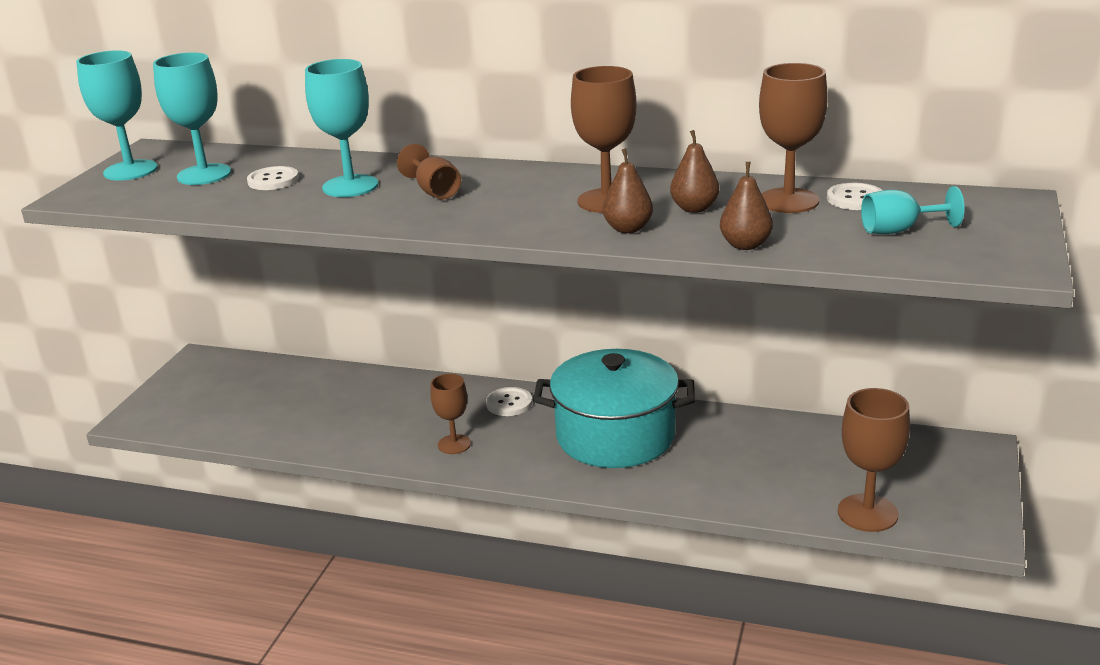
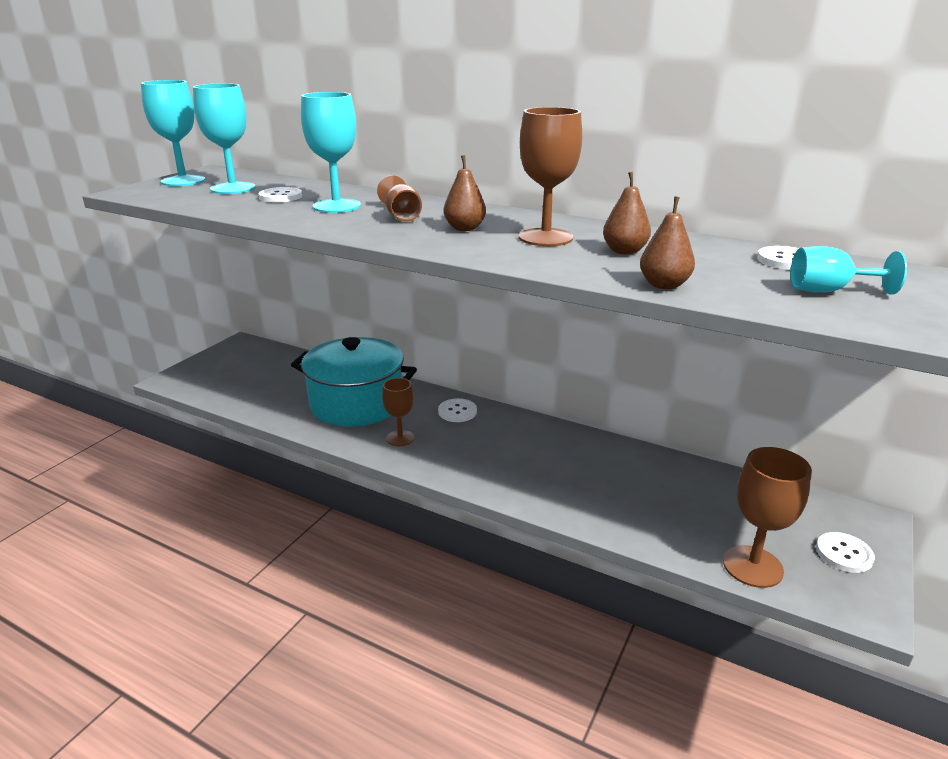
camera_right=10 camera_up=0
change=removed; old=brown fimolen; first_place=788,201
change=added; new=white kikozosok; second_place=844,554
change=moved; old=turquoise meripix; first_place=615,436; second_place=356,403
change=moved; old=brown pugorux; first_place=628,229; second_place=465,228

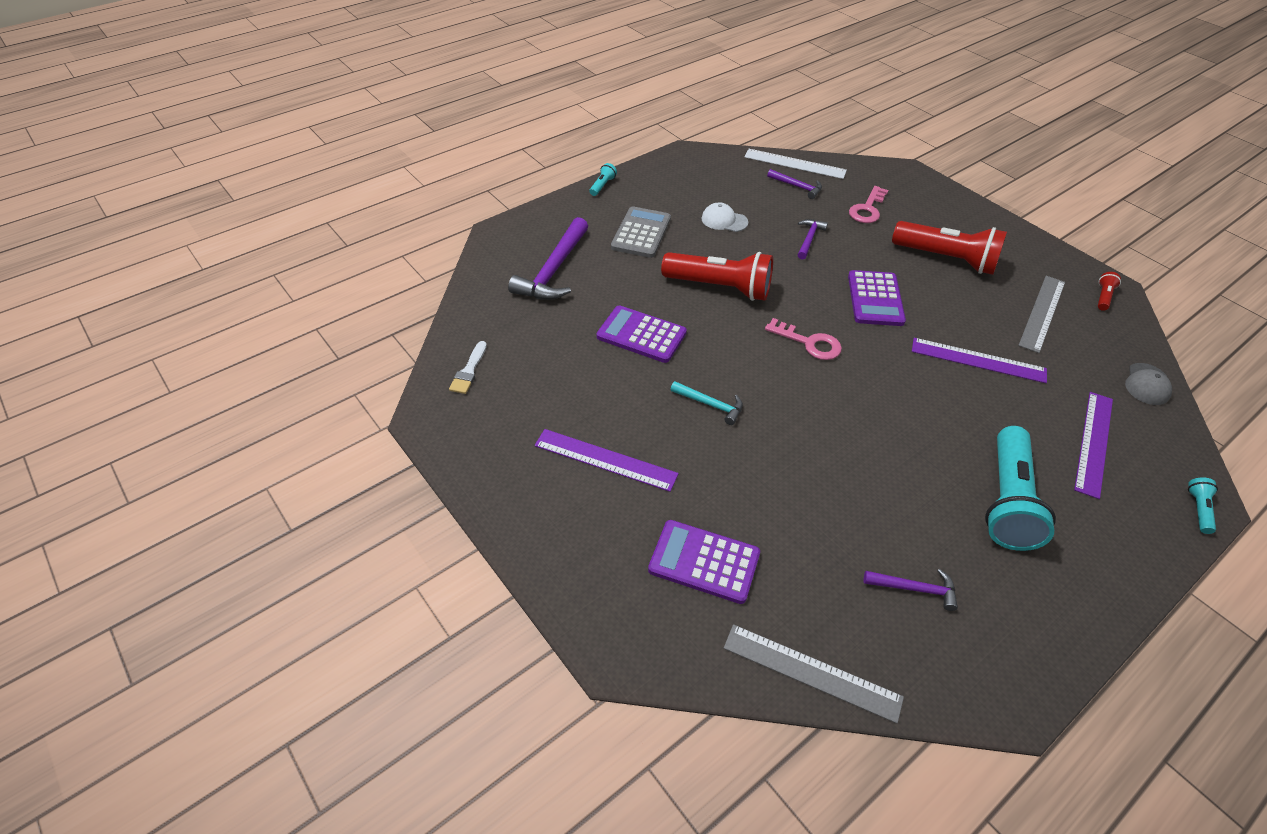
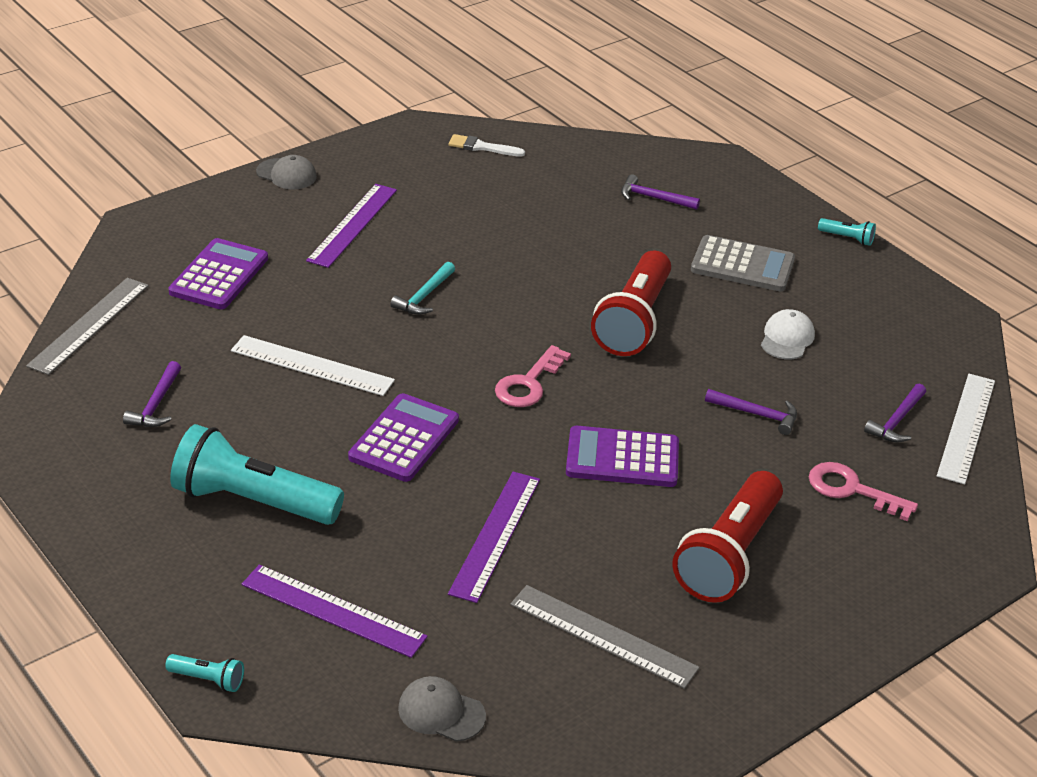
camera_right=90 camera_up=-10
change=removed; old=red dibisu; first_place=1103,297
change=added; new=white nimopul; second_place=312,365
change=added; new=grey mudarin; second_place=286,174
change=moved; old=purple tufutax; first_place=641,335; second_place=404,439
change=resized; old=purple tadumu; first_place=553,270; second_place=653,198; factor=0.53

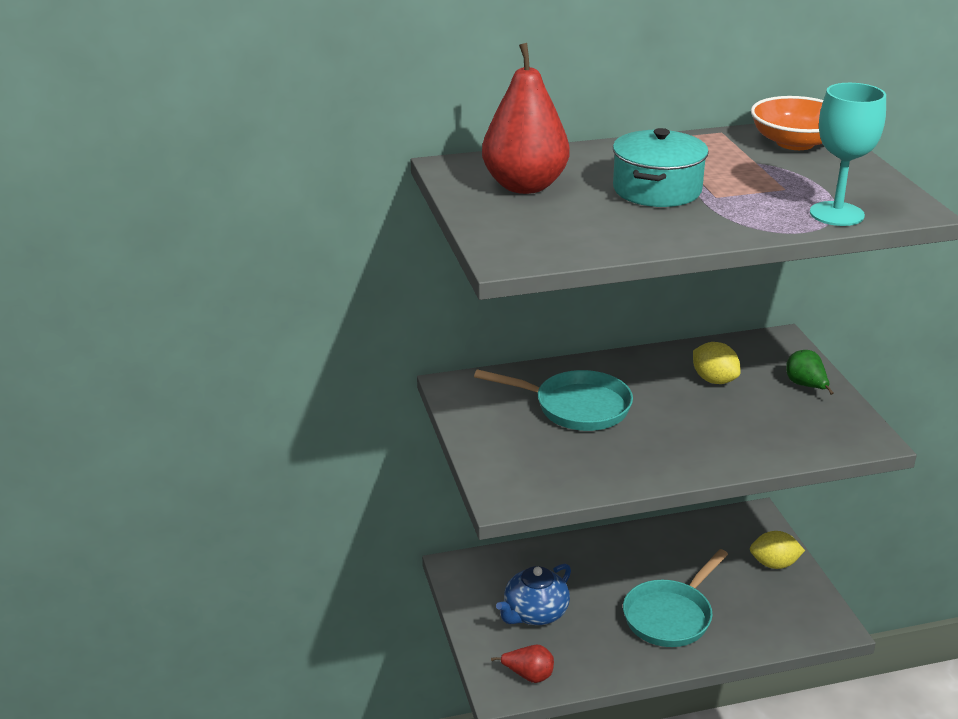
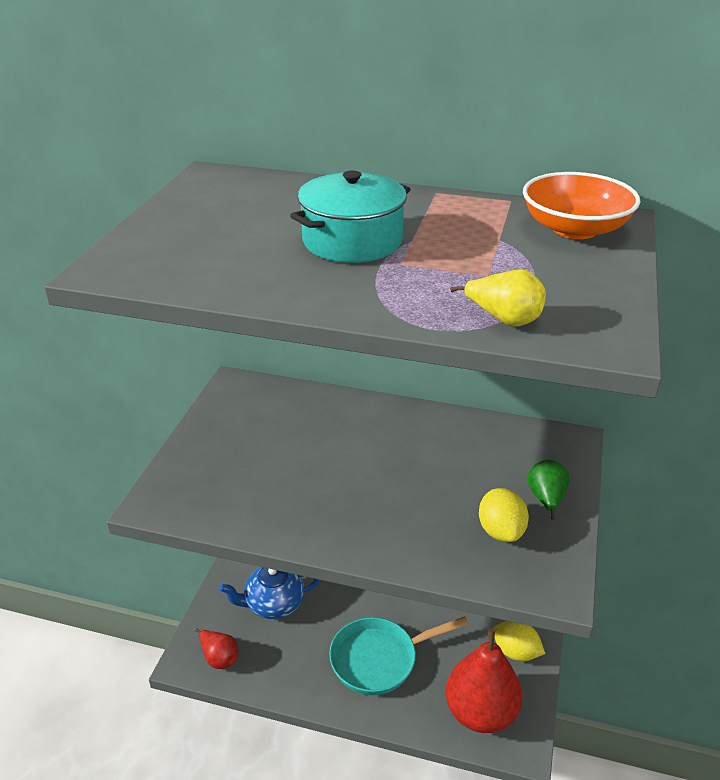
camera_right=30 camera_up=5
change=removed; old=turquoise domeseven; first_place=576,407
change=moved; old=red pugorux; first_place=525,186; second_place=480,712
change=moved; old=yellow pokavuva; first_place=714,380; second_place=501,531
change=replaced; old=turquoise fimolen; new=yellow pugorux; first_place=836,214; second_place=504,319

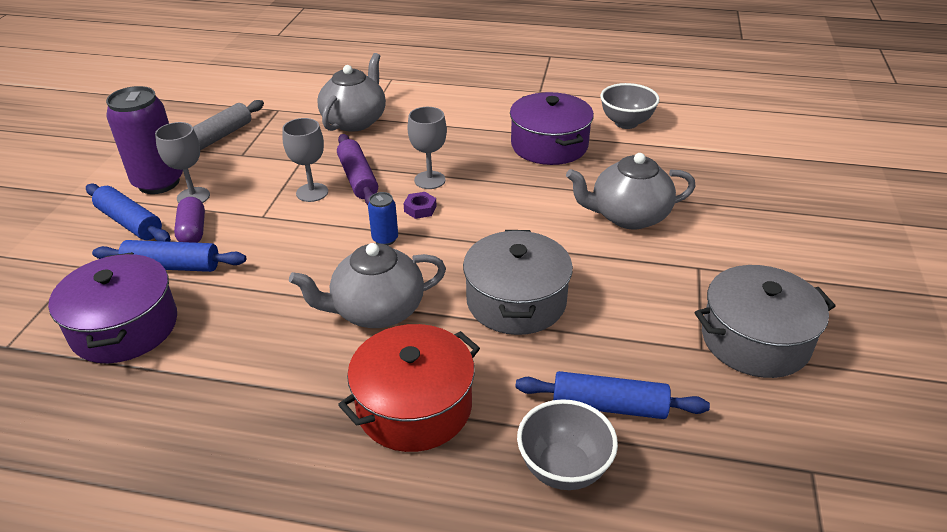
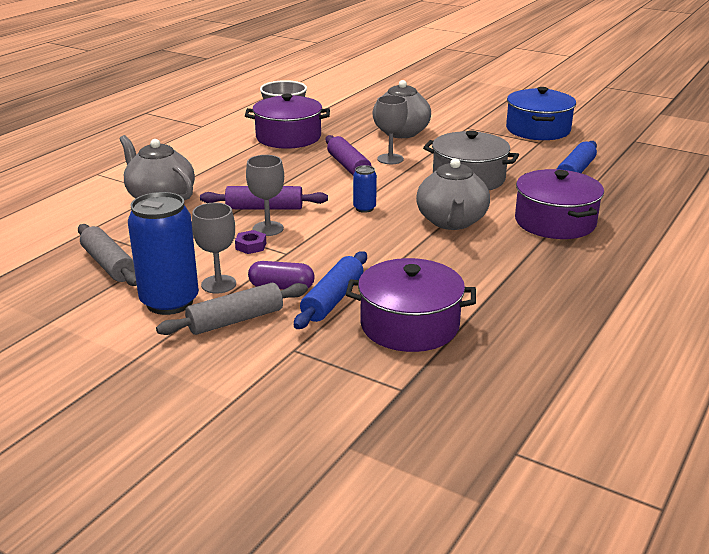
camera_right=-70 camera_up=-10
change=removed; old=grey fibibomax; first_place=563,468
change=added; new=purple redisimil; second_place=349,166
change=moved; old=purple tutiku; first_place=420,209; second_place=251,246
change=moved; old=grey fimolen; first_place=429,180; second_place=390,159
change=recoloured; old=blue redisimil; new=grey redisimil; first_place=130,222; second_place=235,320
change=recoloured; old=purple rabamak; new=blue rabamak; first_place=158,182; second_place=169,302
change=recoloured; old=red meripix; new=purple meripix; first_place=414,406; second_place=555,222
change=recoloured; old=grey meripix; new=blue meripix; first_place=755,340; second_place=538,129

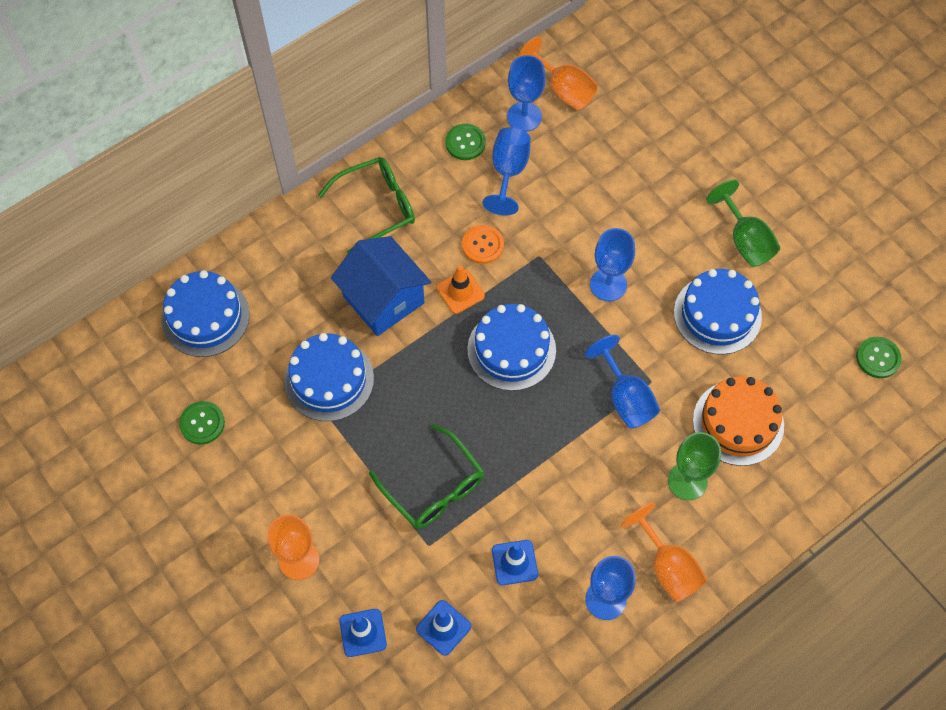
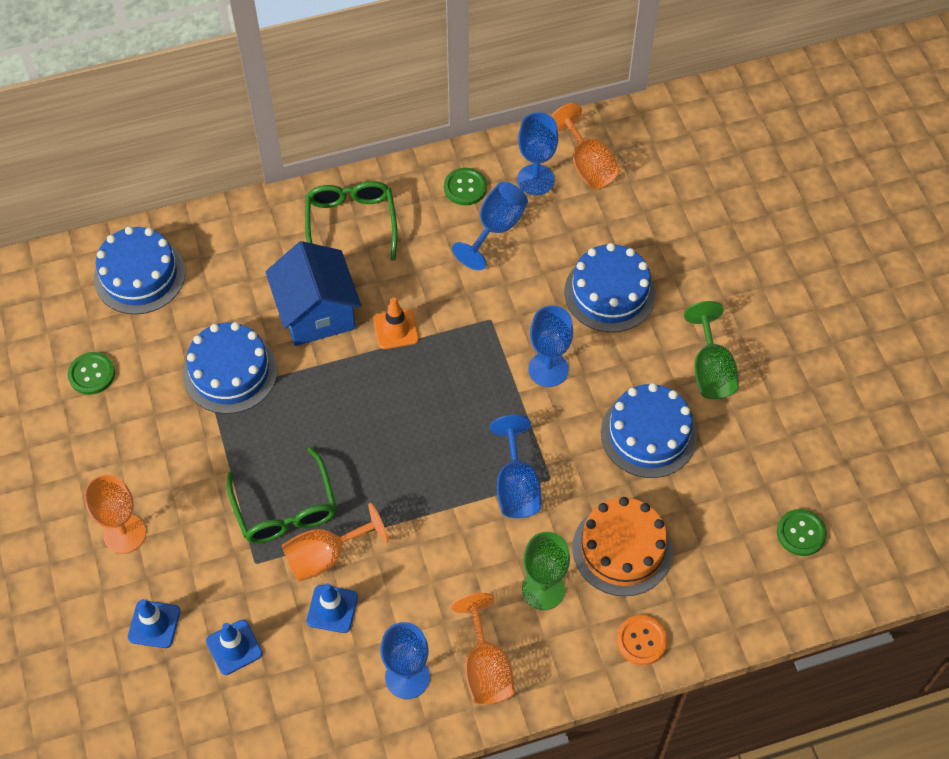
camera_right=20 camera_up=-5
change=added; new=orange fimolen; second_place=325,556
change=moved; old=orange kikozosok; first_place=482,245; second_place=641,641
change=moved; old=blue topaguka; first_place=511,350; second_place=609,293
change=turned; old=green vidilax; first_place=378,207; second_place=351,223; degrees=-90

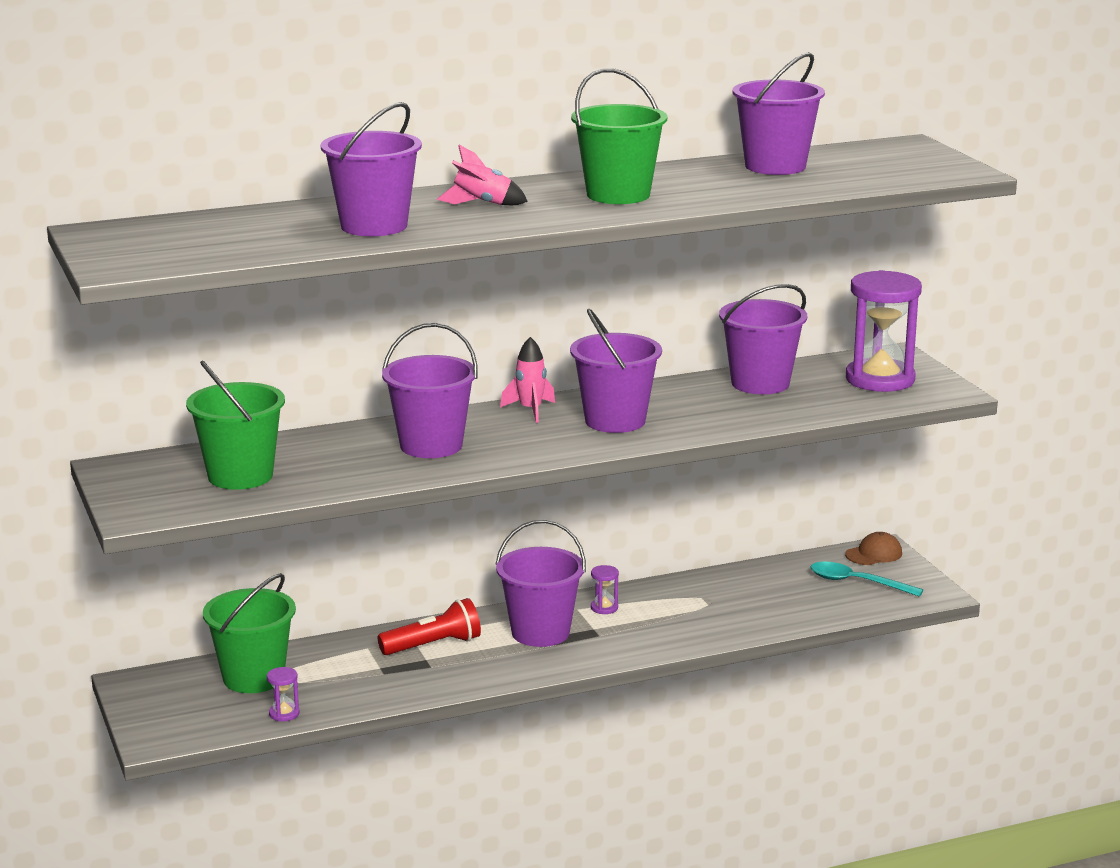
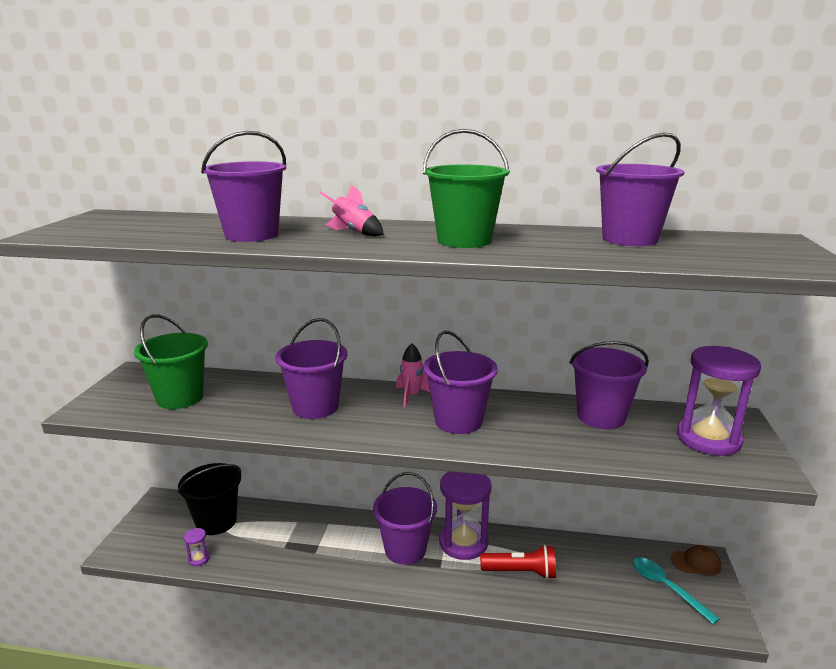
camera_right=30 camera_up=0
change=moved; old=red dibisu; first_place=434,645; second_place=521,572
change=recoloured; old=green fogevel; new=black fogevel; first_place=253,678; second_place=216,521
change=resized; old=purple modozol; first_place=604,608; second_place=463,543; factor=2.47

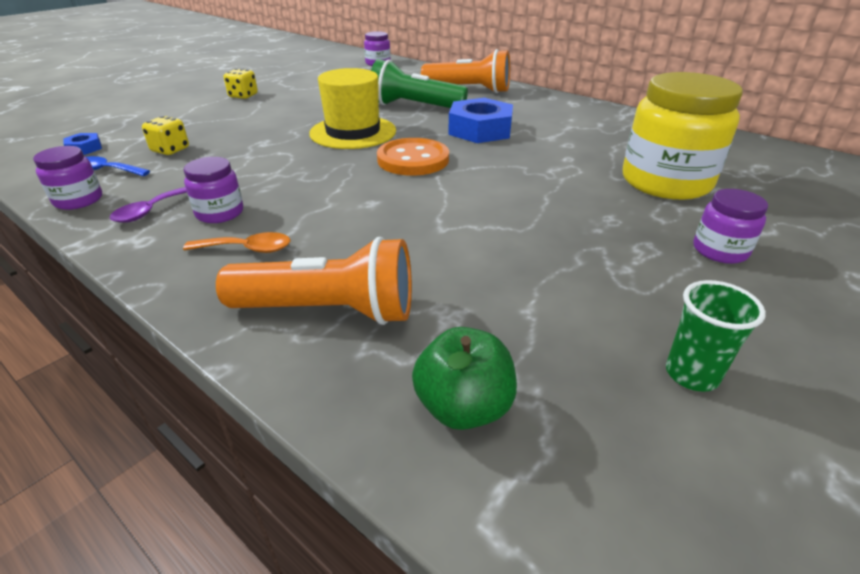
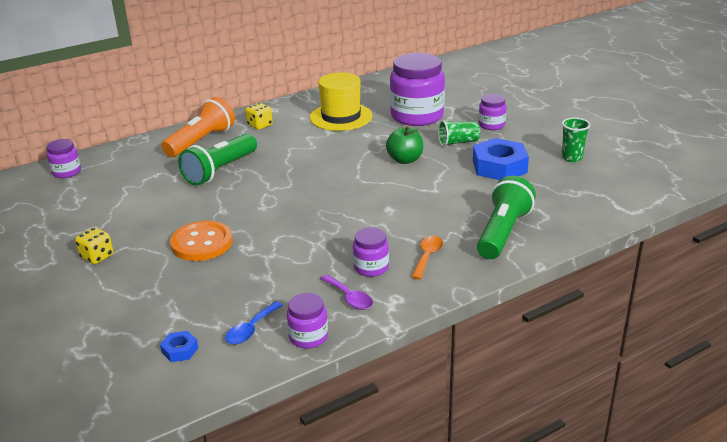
camera_right=-70 camera_up=-5
change=added; new=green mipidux; second_place=458,142
change=moved; old=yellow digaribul; first_place=170,150; second_place=260,125
change=moved; old=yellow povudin; first_place=353,132; second_place=341,117
change=moved; old=orange kikozosok; first_place=413,160; second_place=202,243
change=moved; old=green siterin; first_place=463,407; second_place=405,160
change=moved; old=blue tutiku; first_place=480,130; second_place=499,167
change=recoloured; old=orange dibisu; new=green dibisu; first_place=329,311; second_place=503,232
change=recoloured; old=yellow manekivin; new=purple manekivin; first_place=665,182; second_place=417,116

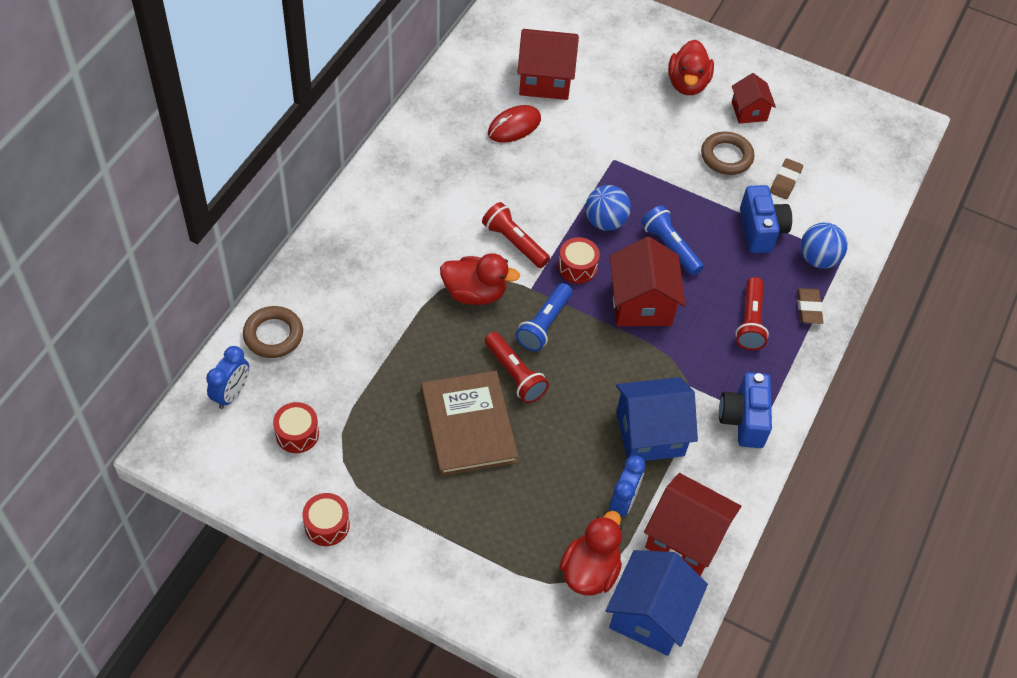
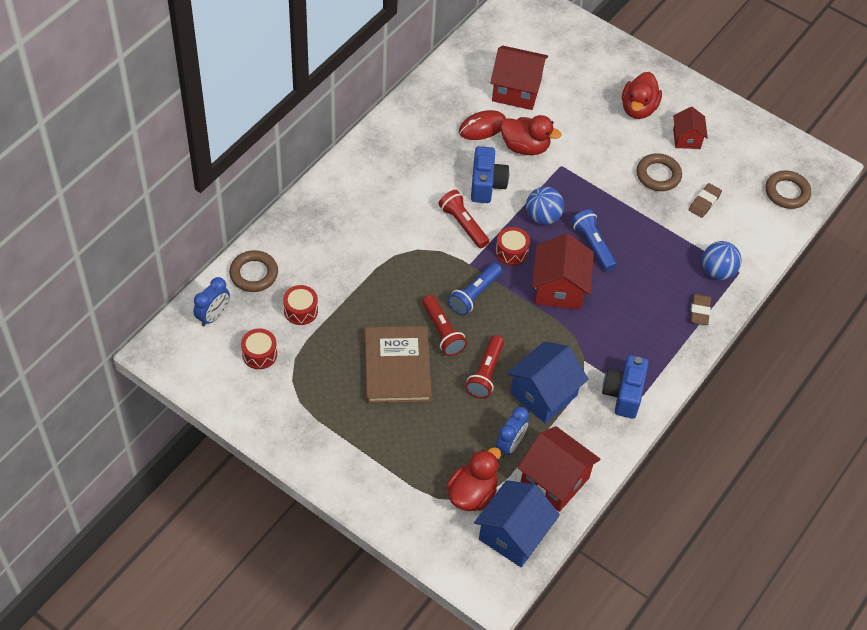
camera_right=10 camera_up=0
change=added; new=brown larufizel; second_place=787,192
change=moved; old=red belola; first_place=327,525; second_place=301,310
change=moved; old=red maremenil; first_place=475,293; second_place=525,147
change=moved; old=red dibisu; first_place=750,321; second_place=485,373
change=moved; old=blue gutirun; first_place=761,230; second_place=486,185
change=turned; old=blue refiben; first_place=650,434; second_place=543,394; degrees=-45

